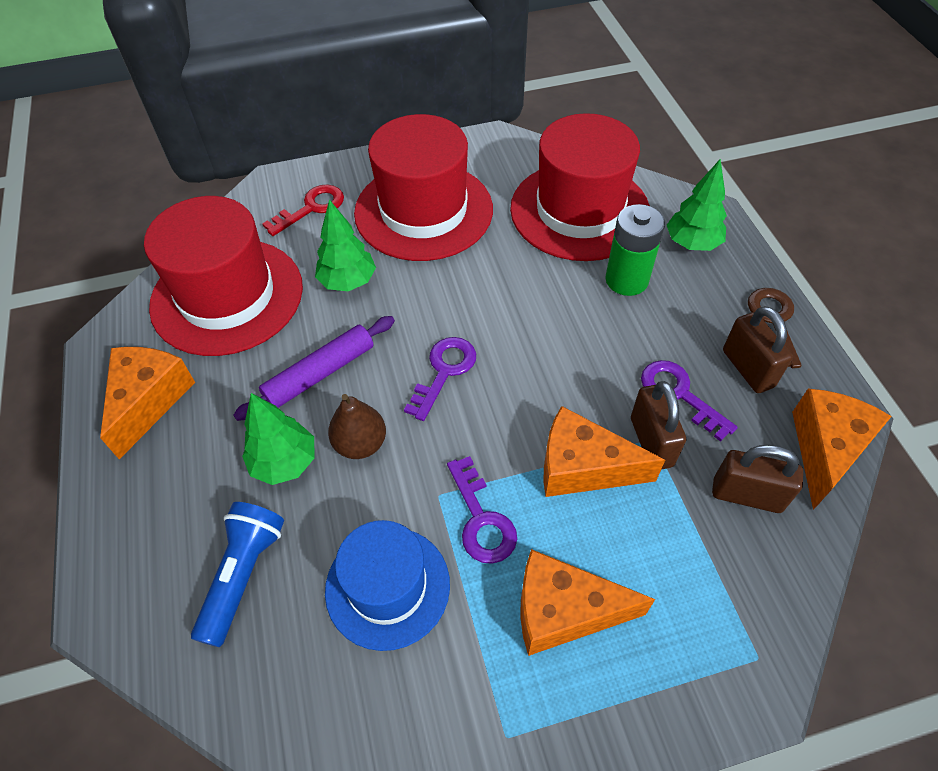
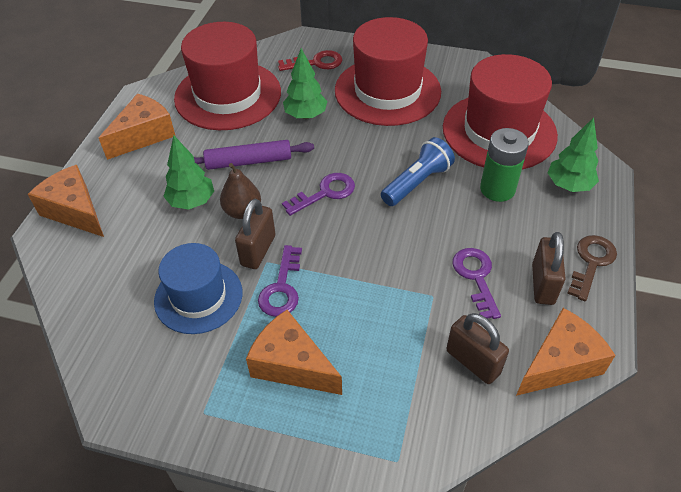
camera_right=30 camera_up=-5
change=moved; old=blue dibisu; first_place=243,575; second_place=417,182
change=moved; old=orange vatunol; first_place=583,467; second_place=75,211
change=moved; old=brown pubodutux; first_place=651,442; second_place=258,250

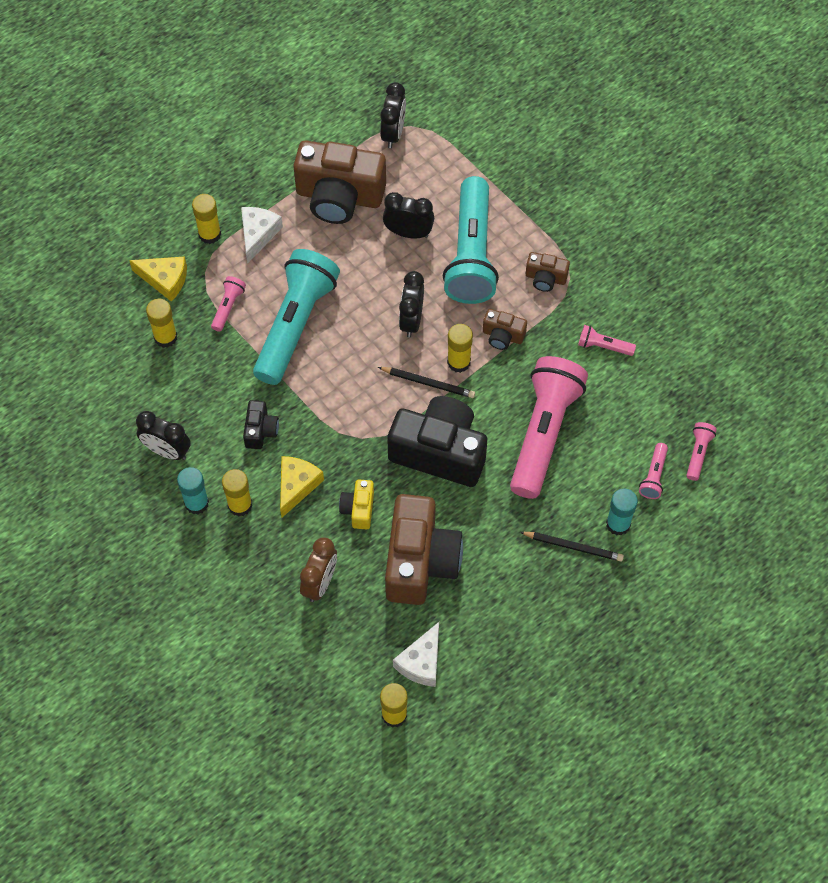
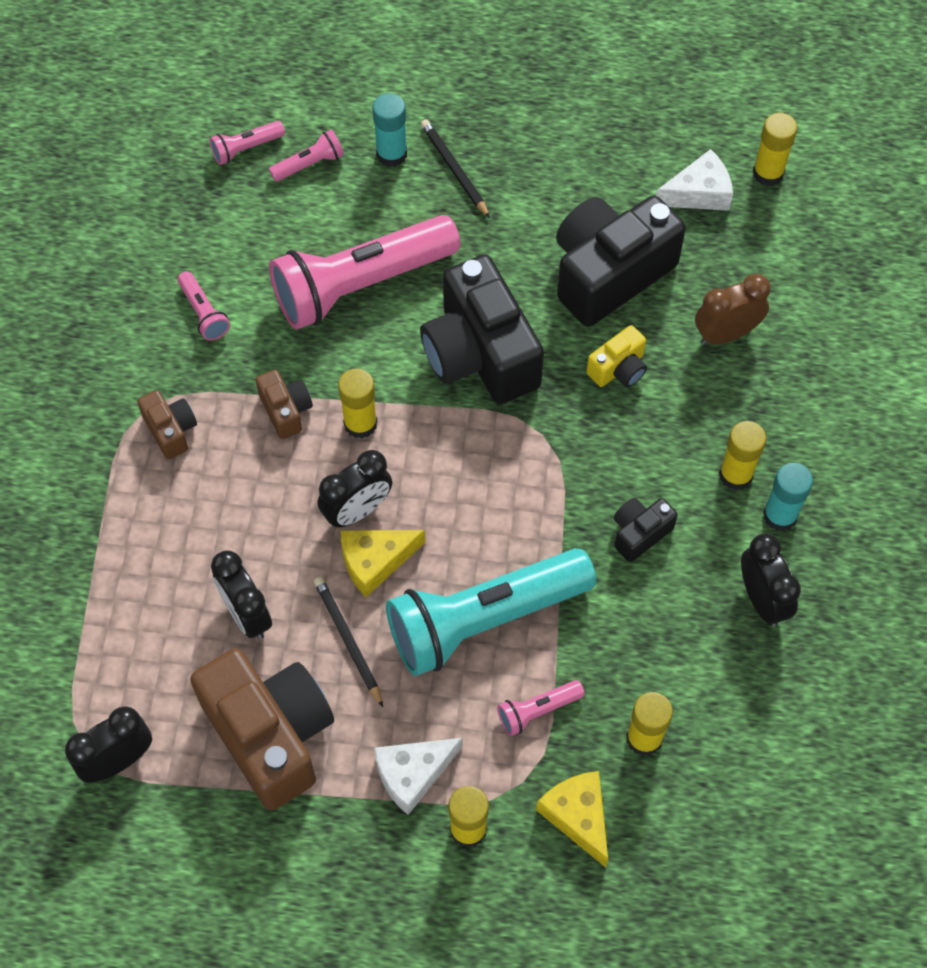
camera_right=-135 camera_up=0
change=removed; old=turquoise dibisu; first_place=471,254
change=moved; old=yellow vatunol; first_place=297,486; second_place=375,561
change=moved; old=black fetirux; first_place=428,383; second_place=348,641
change=recoloured; old=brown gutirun; new=black gutirun; first_place=420,561; second_place=609,274

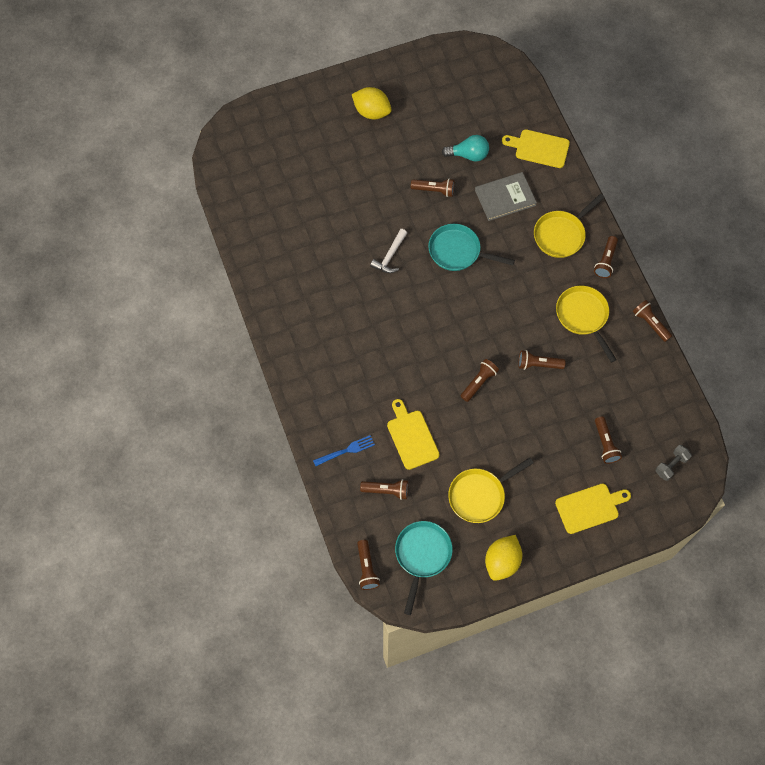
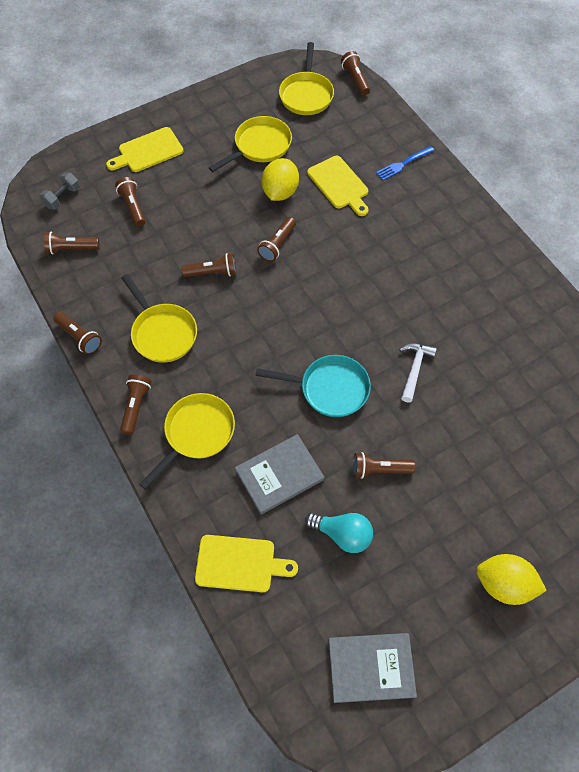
camera_right=170 camera_up=-5
change=added; new=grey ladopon; second_place=371,668
change=moved; old=brown dibisu; first_place=387,490; second_place=71,248
change=moved; old=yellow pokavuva; first_place=502,561; second_place=280,192
change=recoloured; old=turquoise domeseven; new=yellow domeseven; first_place=422,555; second_place=306,95
change=turned; old=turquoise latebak; first_place=468,155; second_place=342,534; degrees=-150

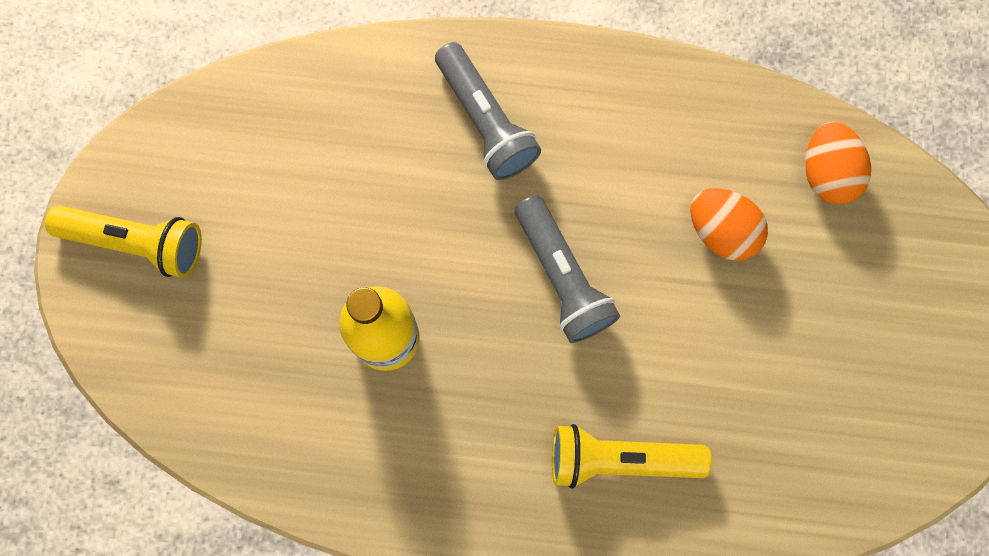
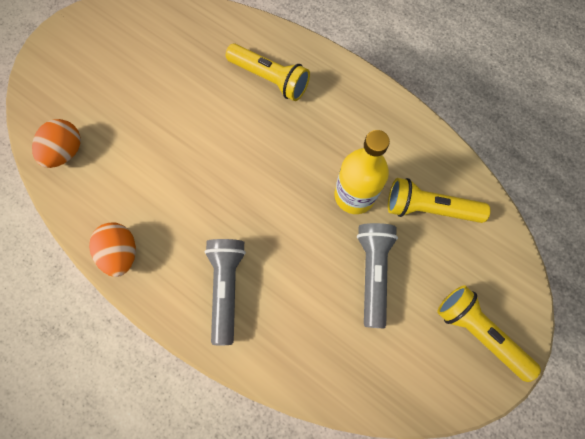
camera_right=-150 camera_up=-5
change=added; new=yellow dibisu; second_place=429,208
change=moved; old=grey dibisu; first_place=562,277; second_place=373,272
change=moved; old=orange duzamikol; first_place=721,231; second_place=121,253

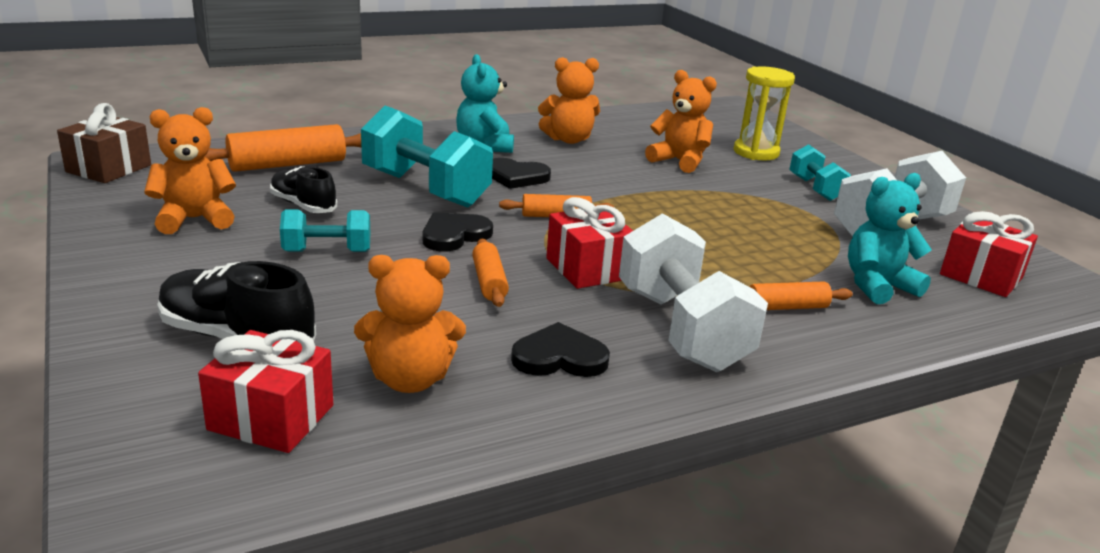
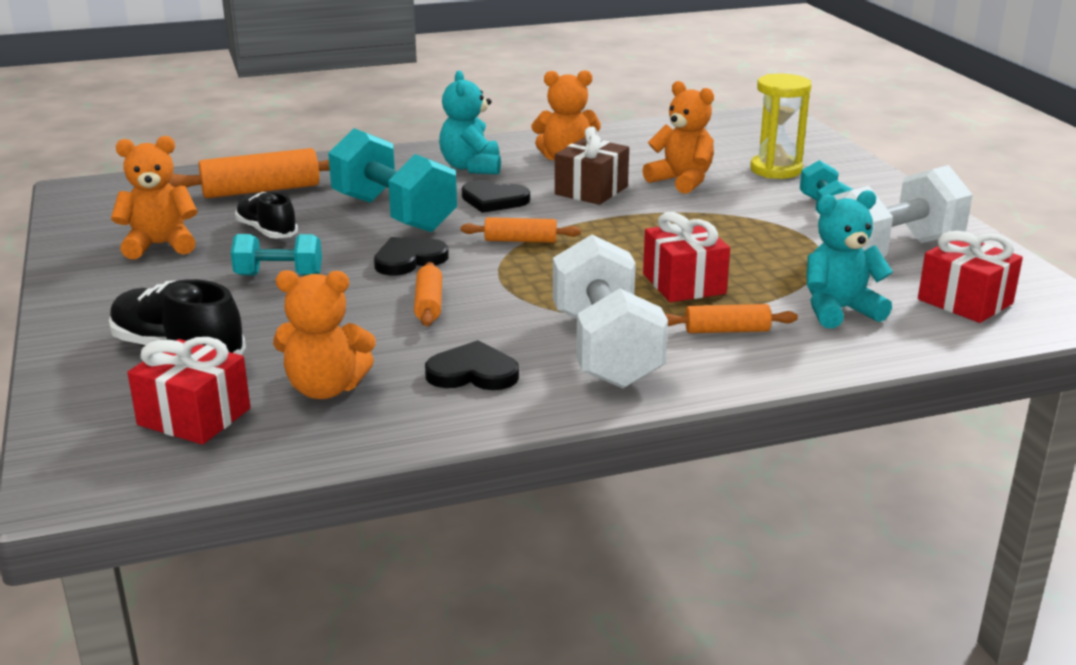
camera_right=10 camera_up=0
change=moved; old=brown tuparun; first_place=109,168; second_place=591,190
change=moved; old=red tuparun; first_place=588,268; second_place=684,284

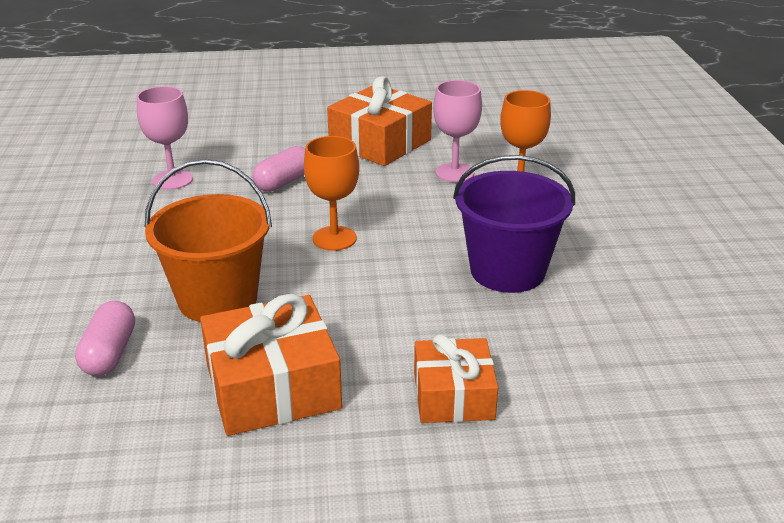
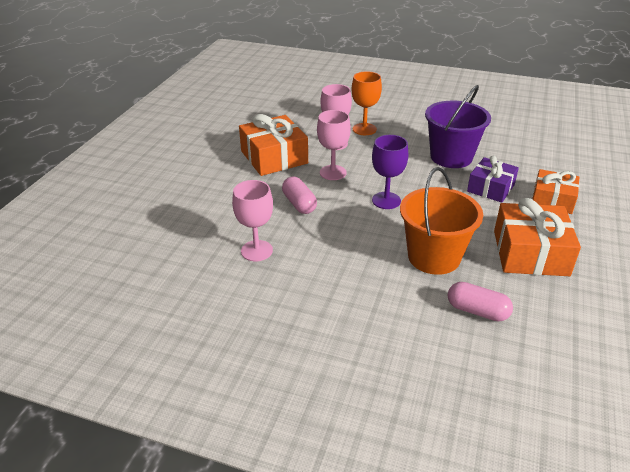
camera_right=-65 camera_up=5
change=added; new=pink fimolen; second_place=333,172
change=added; new=purple tuparun; second_place=491,188
change=recoloured; old=orange fimolen; new=purple fimolen; first_place=334,238; second_place=386,200

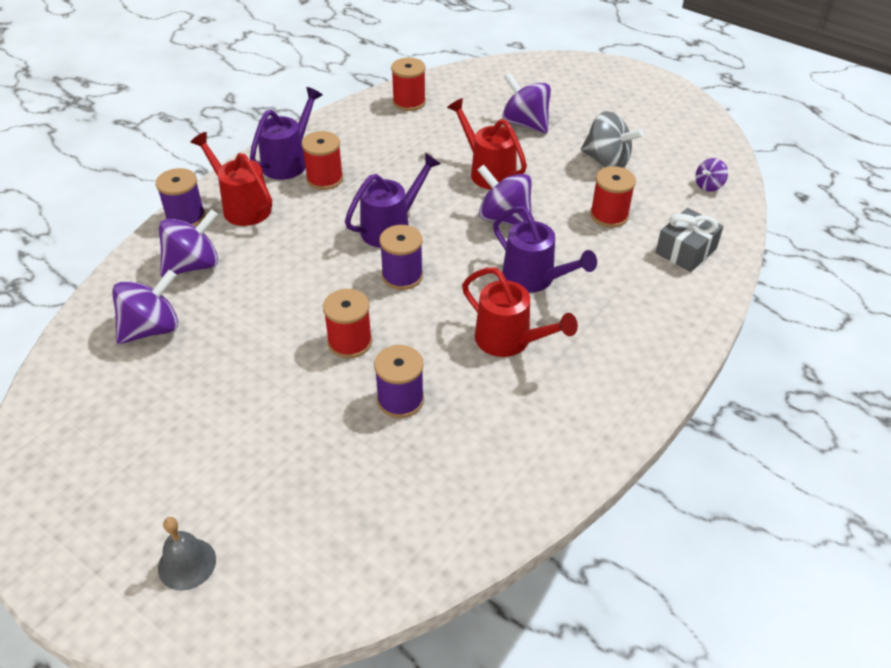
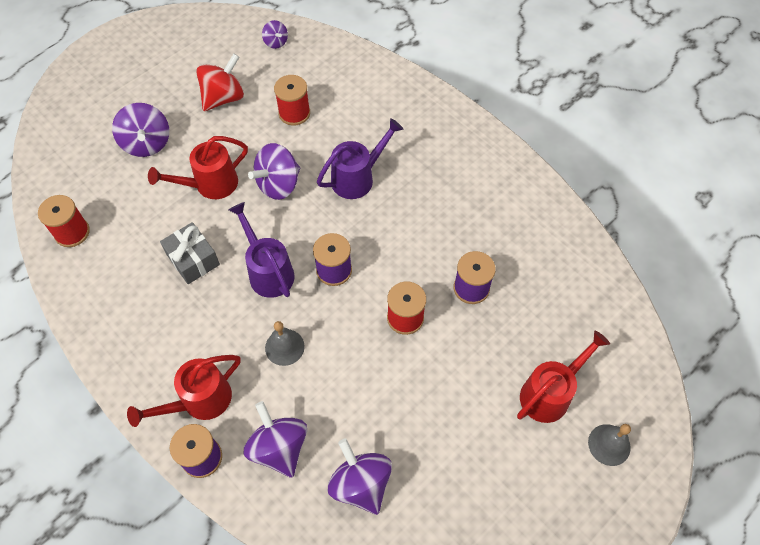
camera_right=-80 camera_up=15
change=removed; old=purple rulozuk; first_place=289,161
change=removed; old=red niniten; first_place=325,179
change=added; new=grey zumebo; second_place=284,347
change=moved; old=red rulozuk; first_place=510,341; second_place=550,393
change=moved; old=grey tuparun; first_place=685,251; second_place=193,259
change=recoloured; old=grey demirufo; new=red demirufo; first_place=607,161; second_place=223,98
change=turned; old=purple demirufo; first_place=525,123; second_place=147,143; degrees=-75

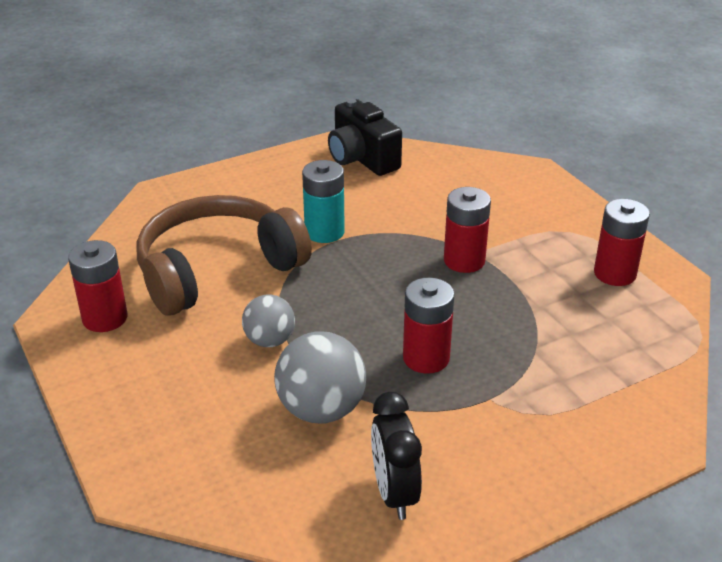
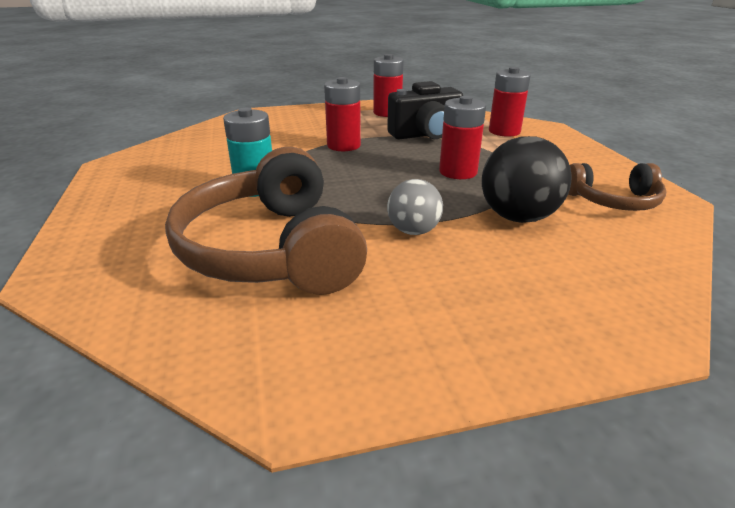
camera_right=-75 camera_up=-5
change=moved; old=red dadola; first_place=105,318; second_place=504,131
change=moved; old=black gutirun; first_place=362,159; second_place=426,135
change=replaced; old=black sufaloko; new=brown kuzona; first_place=394,493; second_place=613,201
change=recoloured; old=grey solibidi; new=black solibidi; first_place=321,410; second_place=518,217

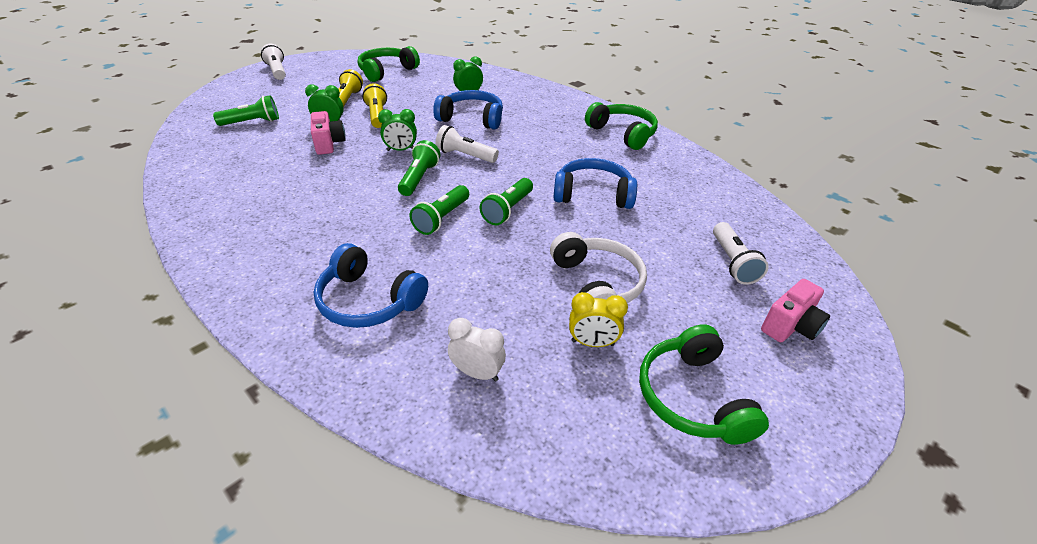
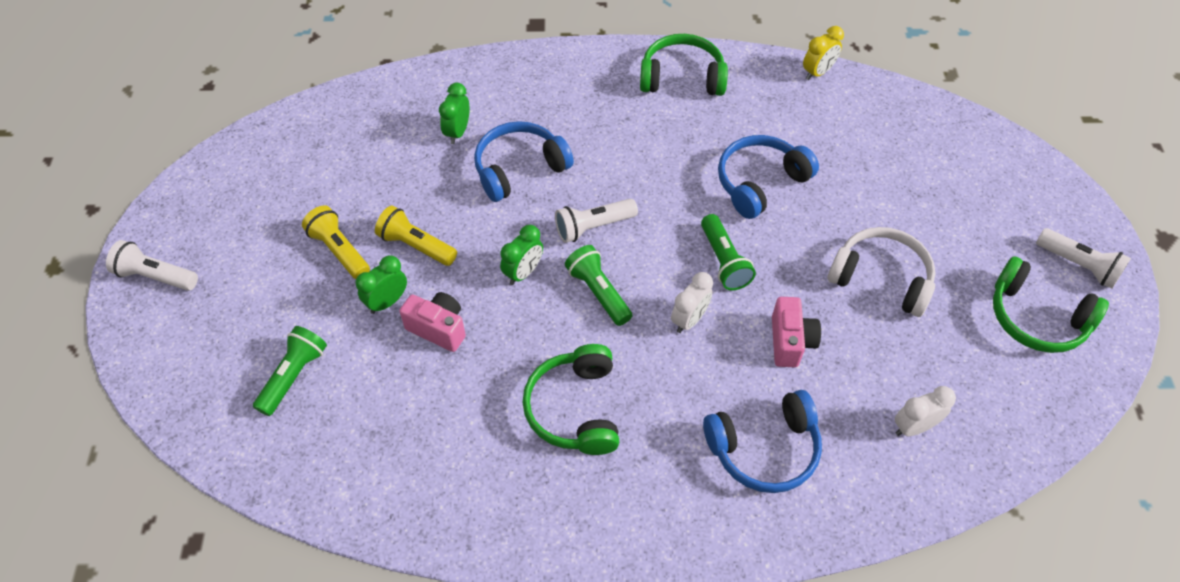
camera_right=-45 camera_up=15
change=moved; old=green kuzona; first_place=386,71; second_place=575,408
change=moved; old=yellow sufaloko; first_place=592,343; second_place=817,72
change=moved; old=white dibisu; first_place=732,262; second_place=1078,265
change=moved; old=pink gutirun; first_place=790,326; second_place=790,342
change=replaced; old=green dibisu; new=white sufaloko; first_place=442,218; second_place=689,319

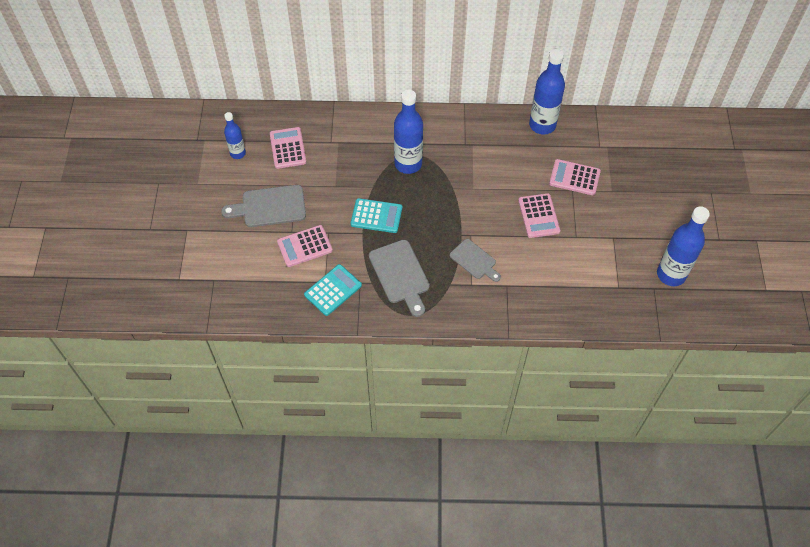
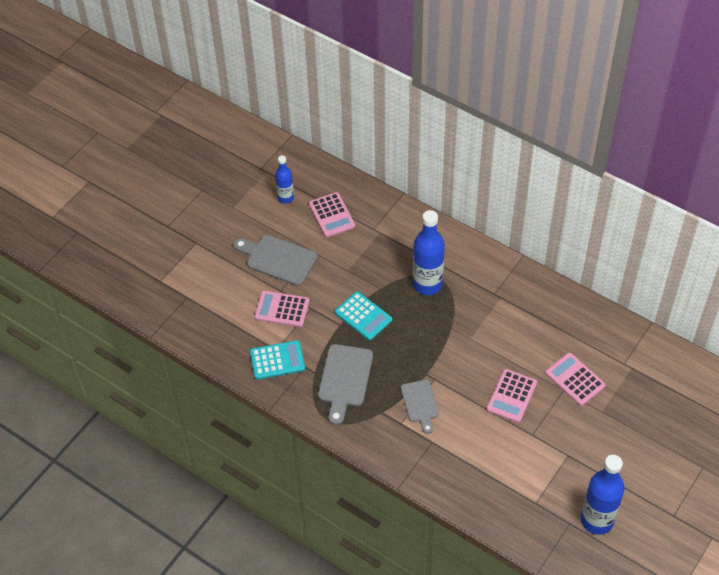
camera_right=35 camera_up=-5
change=removed; old=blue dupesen; first_place=542,125
change=turned; old=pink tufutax; first_place=288,148; second_place=331,215; degrees=135

